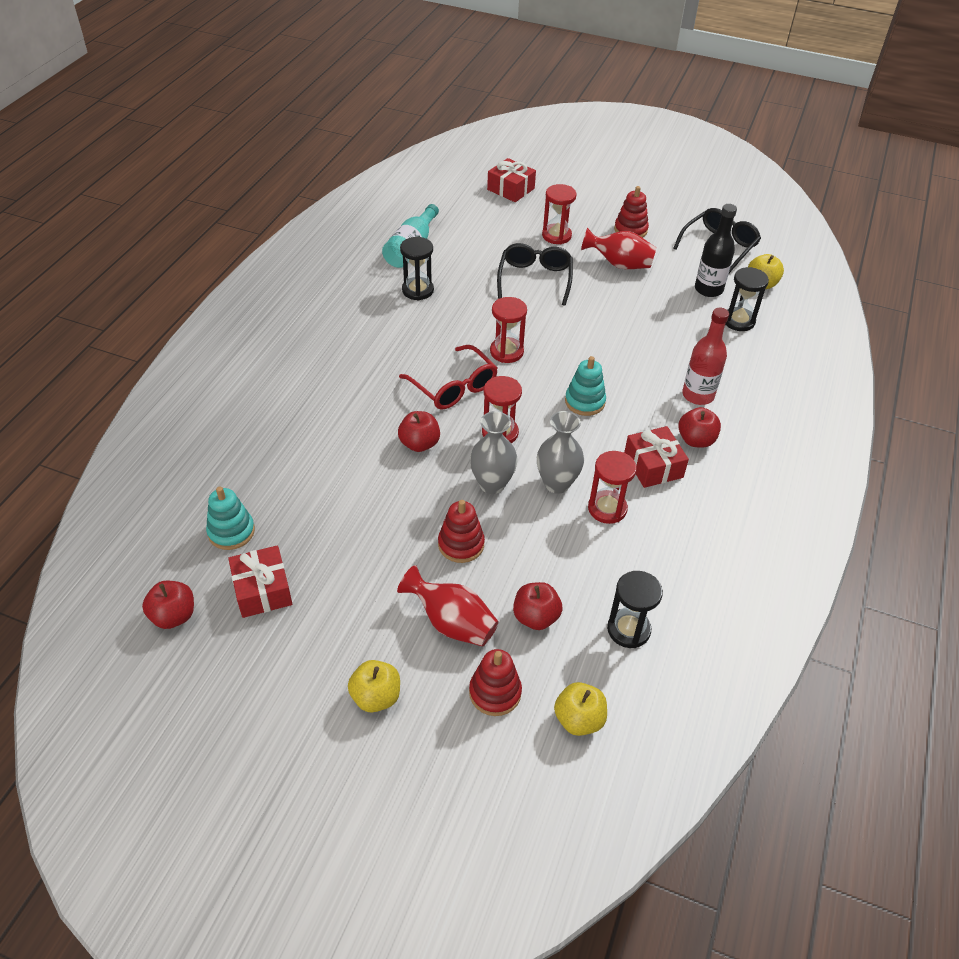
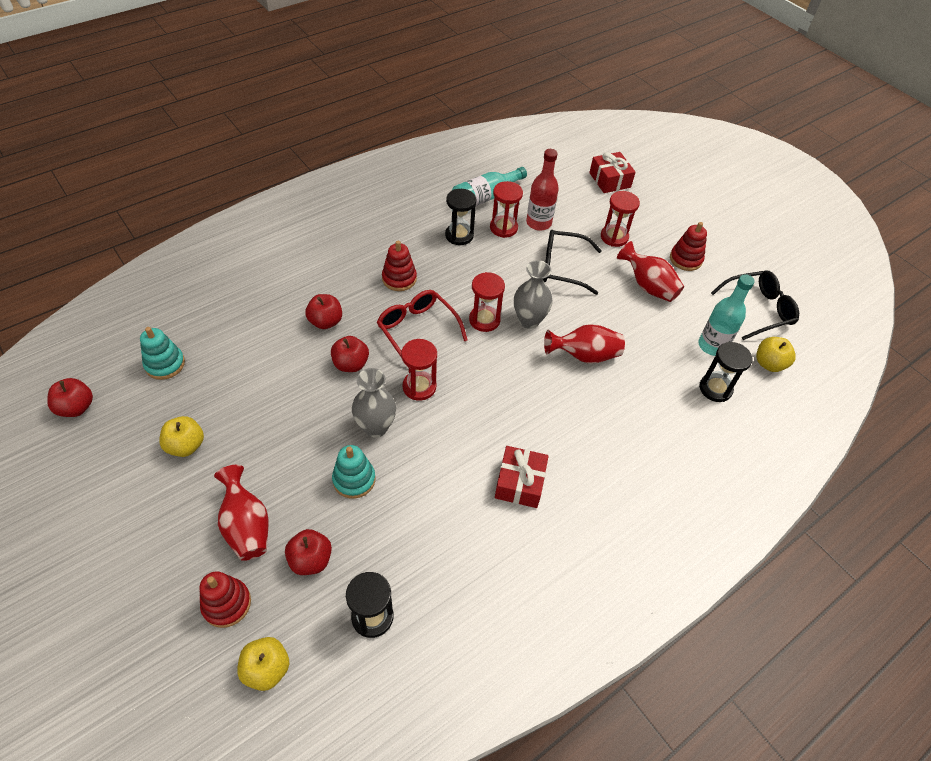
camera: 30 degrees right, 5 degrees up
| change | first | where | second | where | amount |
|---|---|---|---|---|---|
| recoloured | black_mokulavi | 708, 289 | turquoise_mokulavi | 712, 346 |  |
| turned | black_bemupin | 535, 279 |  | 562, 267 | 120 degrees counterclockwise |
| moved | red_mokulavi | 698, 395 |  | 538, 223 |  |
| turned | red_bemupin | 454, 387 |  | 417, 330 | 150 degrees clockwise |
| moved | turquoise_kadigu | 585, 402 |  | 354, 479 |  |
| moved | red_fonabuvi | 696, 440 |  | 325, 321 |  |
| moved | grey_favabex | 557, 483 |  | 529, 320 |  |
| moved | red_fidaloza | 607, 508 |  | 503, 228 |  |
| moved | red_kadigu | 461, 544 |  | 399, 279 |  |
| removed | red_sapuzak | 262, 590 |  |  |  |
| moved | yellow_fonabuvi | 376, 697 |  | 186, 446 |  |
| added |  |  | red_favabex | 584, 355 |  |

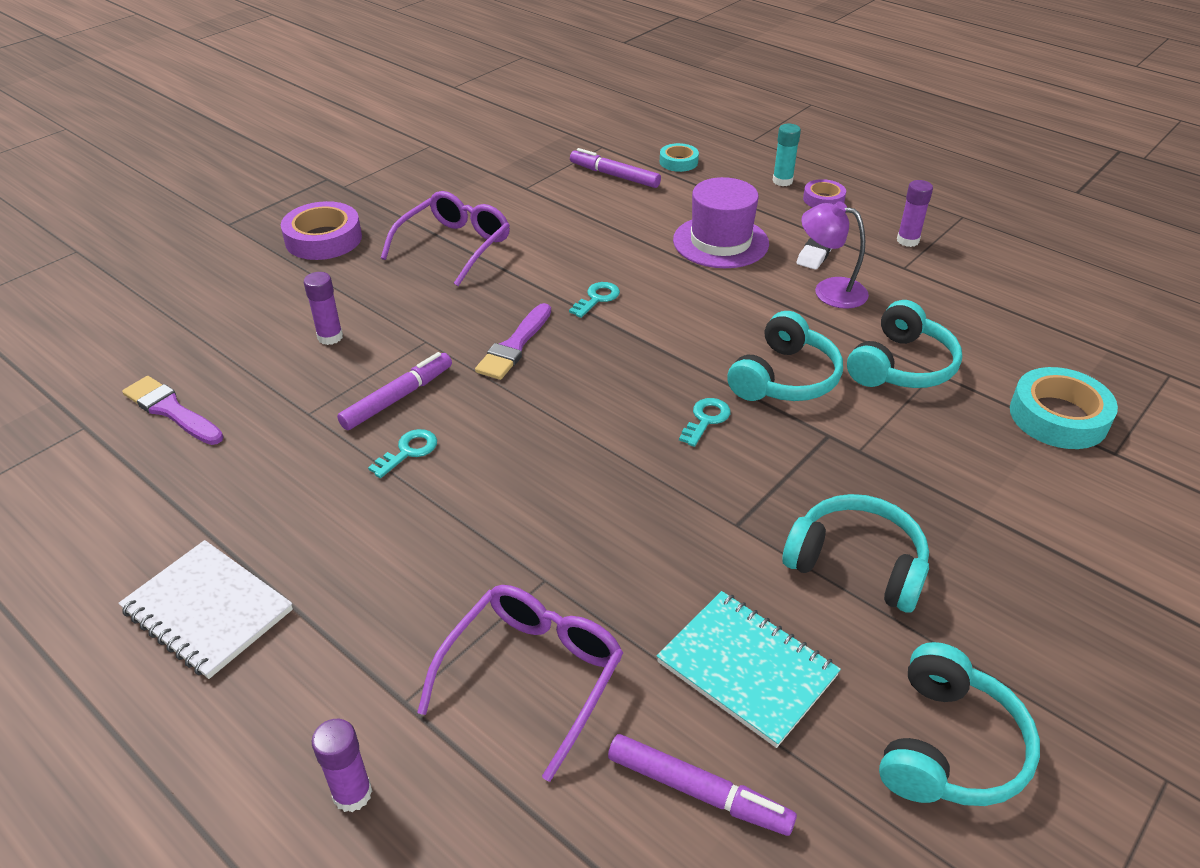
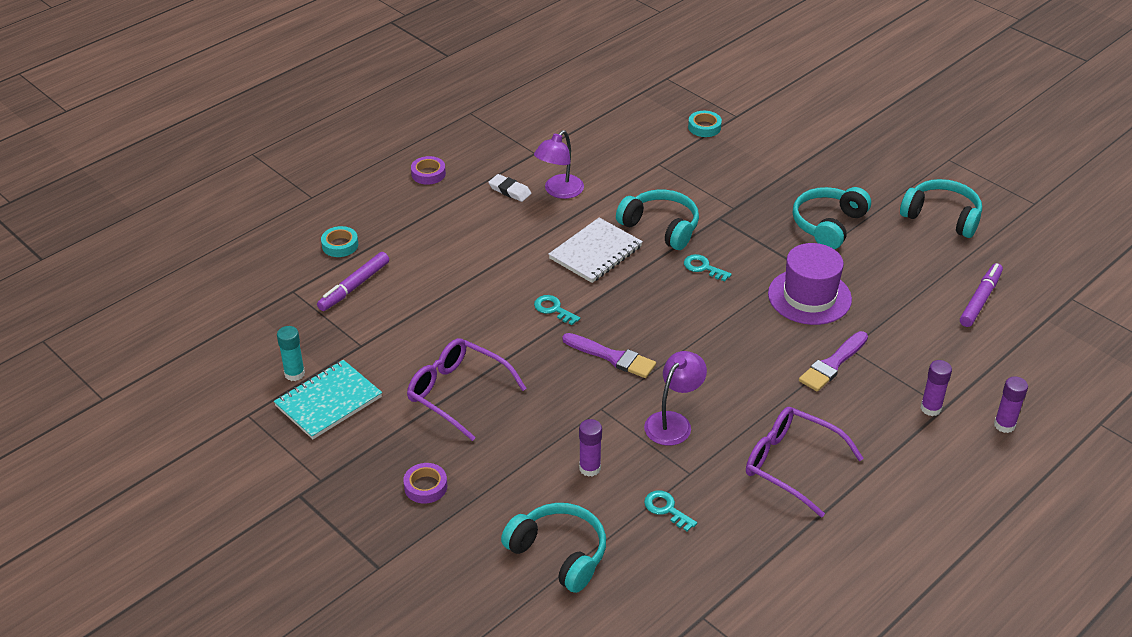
camera: 85 degrees left, 0 degrees up
| change | first | where | second | where | amount |
|---|---|---|---|---|---|
| moved | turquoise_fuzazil | 782, 181 |  | 294, 374 |  |
| moved | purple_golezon | 720, 242 |  | 809, 296 |  |
| moved | purple_fuzazil | 907, 241 |  | 930, 408 |  |
| resized | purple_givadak | 323, 239 |  | 425, 486 | x0.57 |
| moved | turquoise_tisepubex | 901, 366 |  | 559, 554 |  |
| replaced | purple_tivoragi | 397, 398 | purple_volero | 673, 422 |  |
| resized | turquoise_givadak | 1058, 416 |  | 704, 127 | x0.57 |
| moved | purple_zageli | 171, 410 |  | 832, 364 |  |
| moved | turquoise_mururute | 408, 451 |  | 666, 509 |  |
| moved | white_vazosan | 208, 610 |  | 595, 252 |  |
| moved | purple_bemupin | 533, 675 |  | 791, 464 |  |
| moved | turquoise_vazosan | 747, 669 |  | 328, 401 |  |

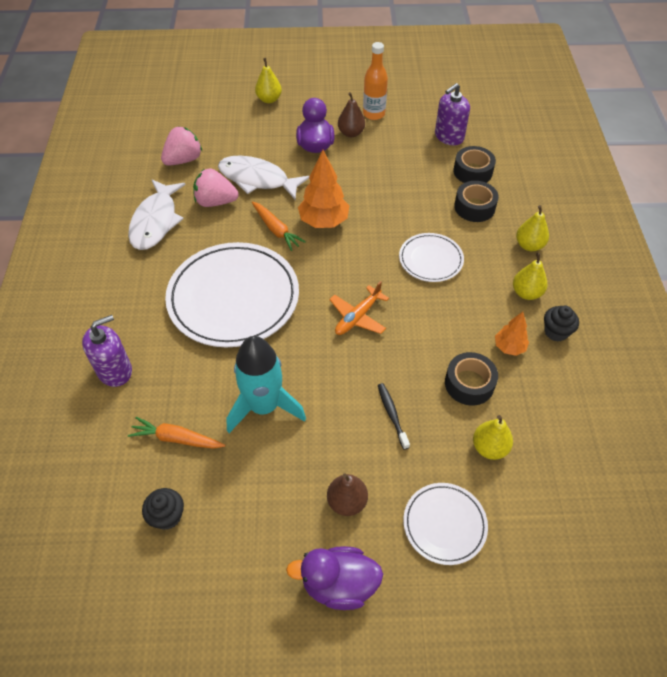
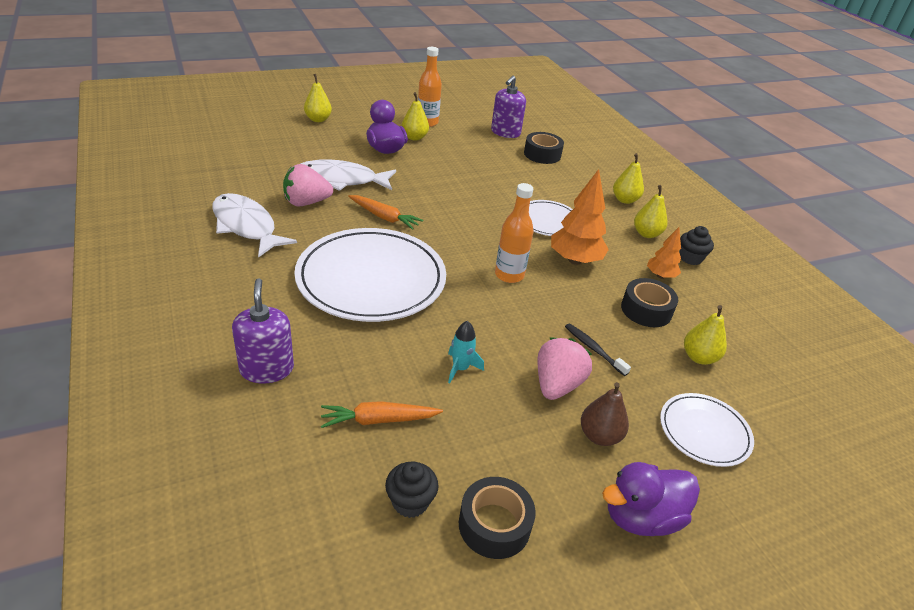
camera: 25 degrees left, 15 degrees down
| change | first | where | second | where | amount |
|---|---|---|---|---|---|
| recoloured | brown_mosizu | 351, 133 | yellow_mosizu | 414, 137 |  |
| moved | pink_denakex | 184, 160 |  | 557, 385 |  |
| moved | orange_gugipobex | 324, 222 |  | 575, 260 |  |
| turned | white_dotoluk | 156, 221 |  | 246, 226 | 150 degrees clockwise |
| moved | black_givadak | 474, 207 |  | 494, 525 |  |
| replaced | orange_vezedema | 357, 317 | orange_mokulavi | 509, 275 |  |
| turned | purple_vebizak | 115, 370 |  | 266, 369 | 45 degrees counterclockwise |
| resized | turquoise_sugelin | 264, 406 |  | 460, 368 | x0.46 |

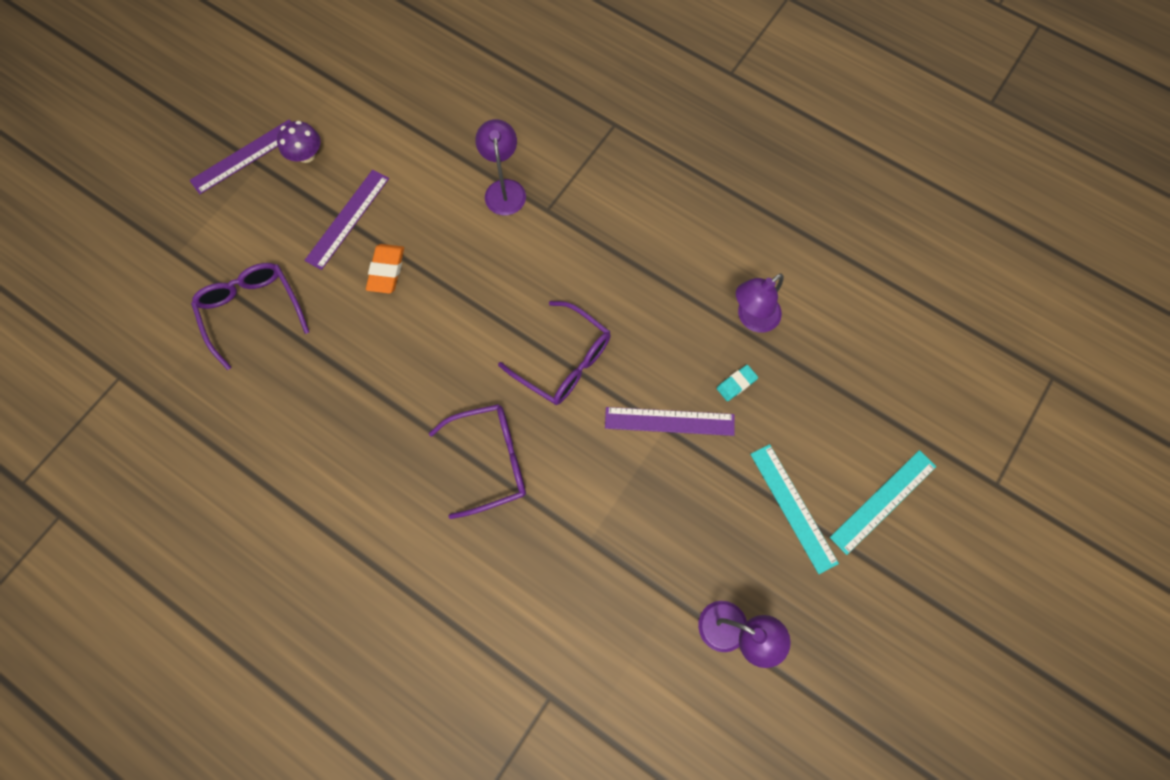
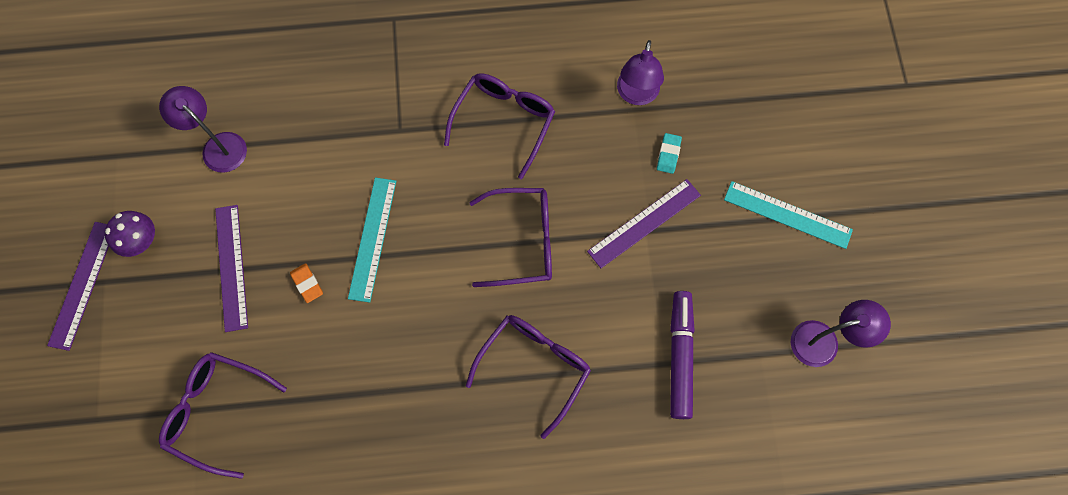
camera: 40 degrees left, 0 degrees up
| change | first | where | second | where | amount |
|---|---|---|---|---|---|
| moved | purple_volero | 504, 189 |  | 218, 146 |  |
| resized | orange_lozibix | 386, 270 |  | 307, 284 | x0.66 |
| moved | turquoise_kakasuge | 883, 502 |  | 373, 238 |  |
| added |  |  | purple_bemupin | 504, 121 |  |
| added |  |  | purple_tivoragi | 680, 356 |  |

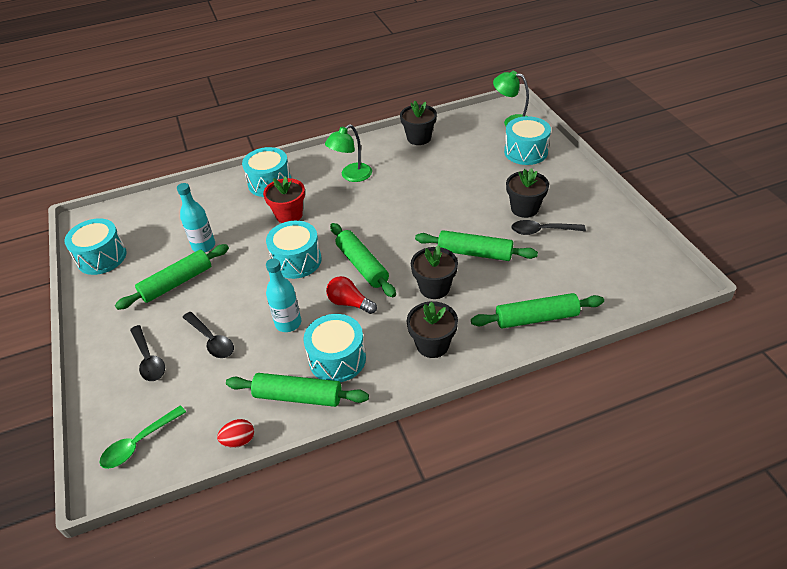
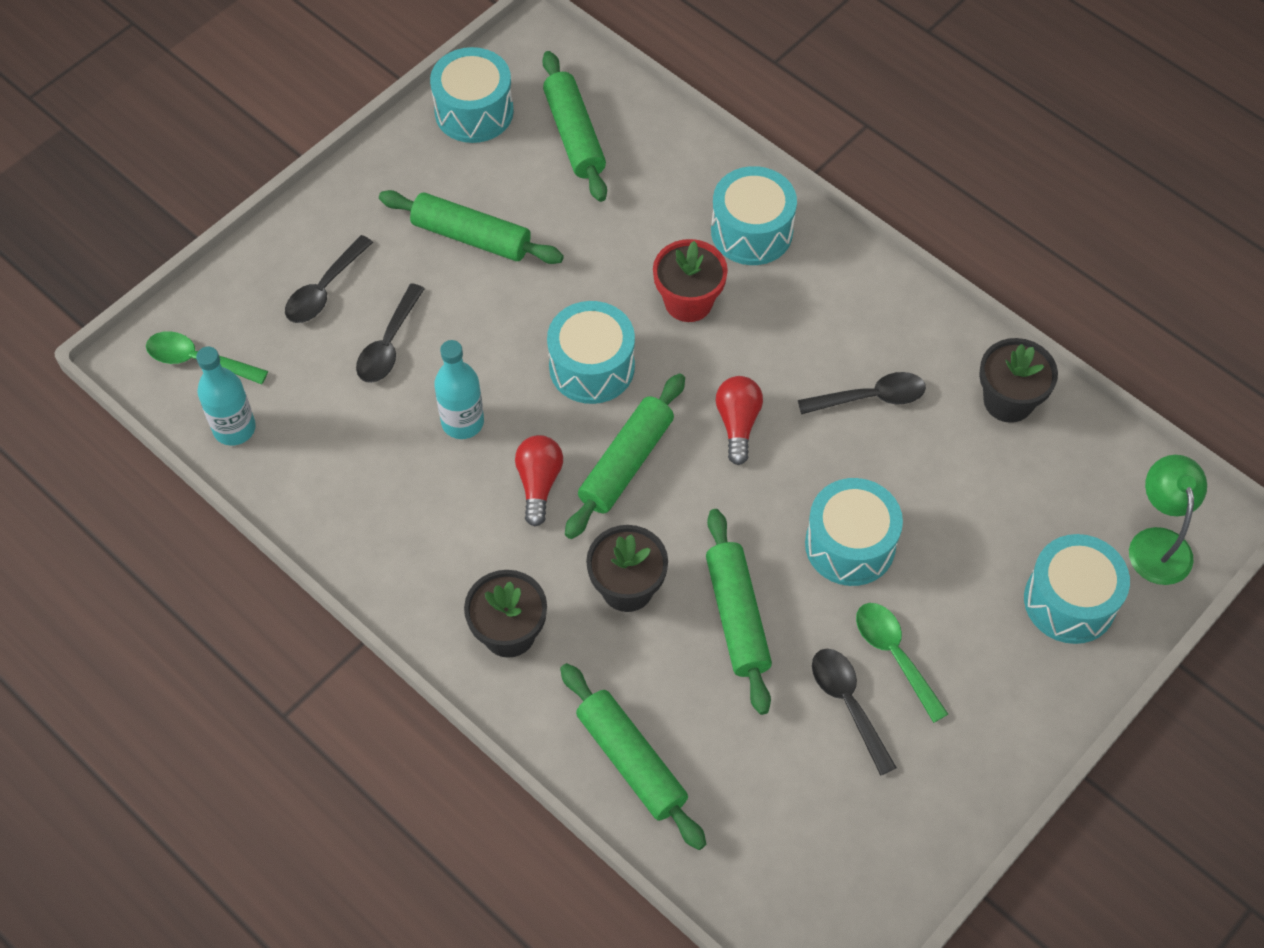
camera: 60 degrees right, 15 degrees up
| change | first | where | second | where | amount |
|---|---|---|---|---|---|
| removed | green_volero | 351, 176 |  |  |  |
| replaced | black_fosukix | 524, 208 | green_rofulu | 894, 655 |  |
| moved | turquoise_mokulavi | 203, 246 |  | 234, 428 |  |
| moved | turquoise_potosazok | 337, 359 |  | 850, 545 |  |
| moved | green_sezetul | 298, 396 |  | 574, 135 |  |
| removed | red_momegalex | 239, 440 |  |  |  |
| added |  |  | black_rofulu | 870, 398 |  |
| added |  |  | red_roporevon | 738, 424 |  |

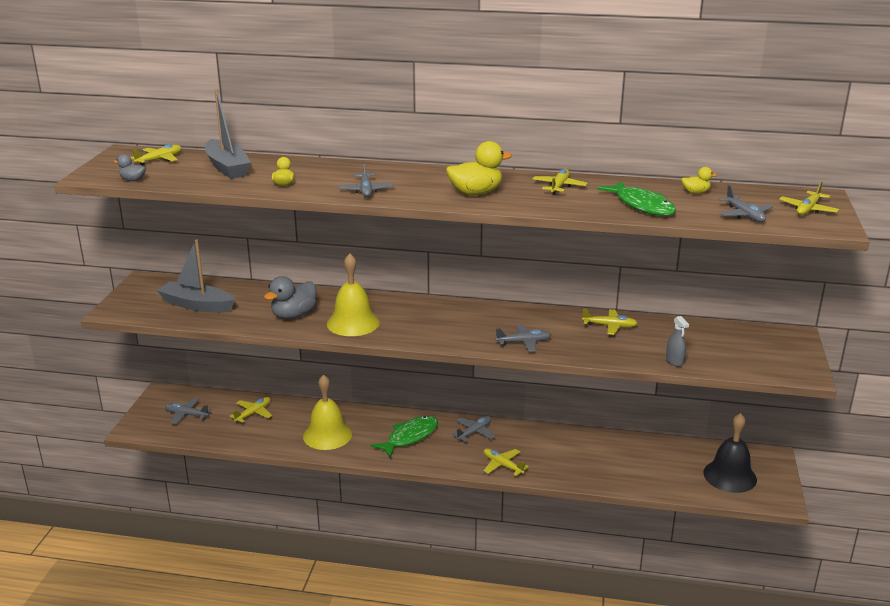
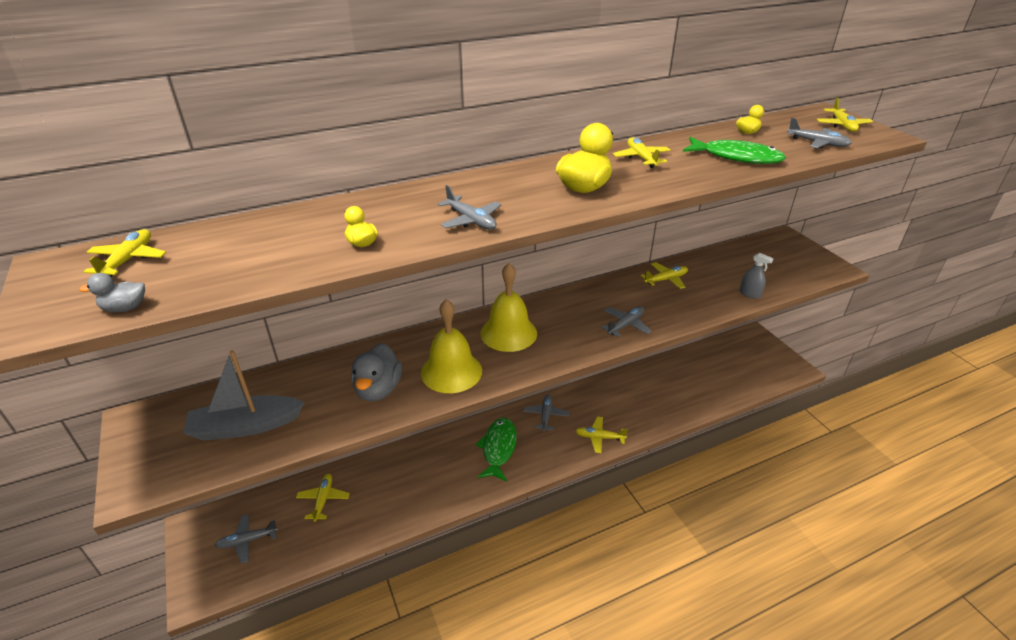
camera: 35 degrees left, 10 degrees up
| change | first | where | second | where | amount |
|---|---|---|---|---|---|
| removed | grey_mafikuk | 227, 167 |  |  |  |
| moved | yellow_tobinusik | 327, 435 |  | 508, 333 |  |
| removed | black_tobinusik | 730, 476 |  |  |  |

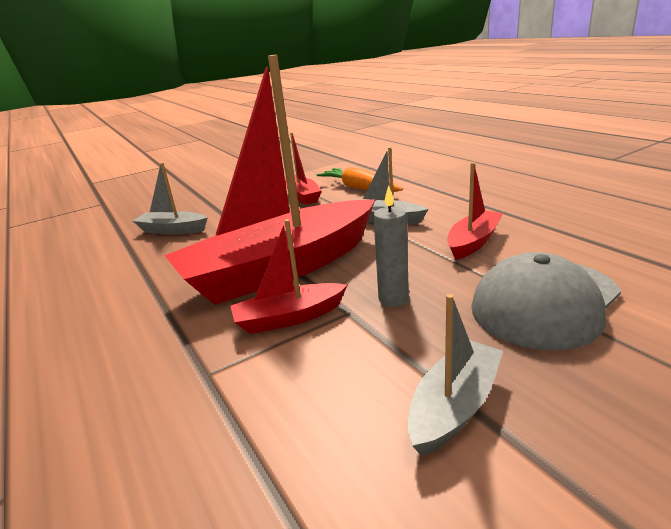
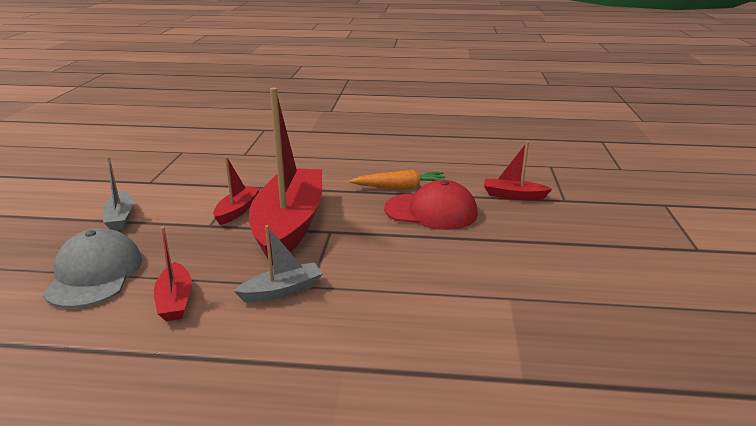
camera: 125 degrees right, 0 degrees up
| change | first | where | second | where | amount |
|---|---|---|---|---|---|
| moved | red_mafikuk | 302, 196 |  | 513, 196 |  |
| replaced | grey_mafikuk | 172, 230 | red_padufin | 431, 211 |  |
| moved | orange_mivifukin | 359, 188 |  | 400, 187 |  |
| removed | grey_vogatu | 393, 299 |  |  |  |

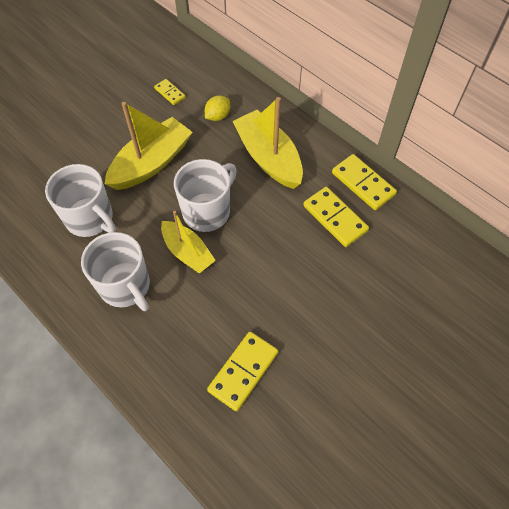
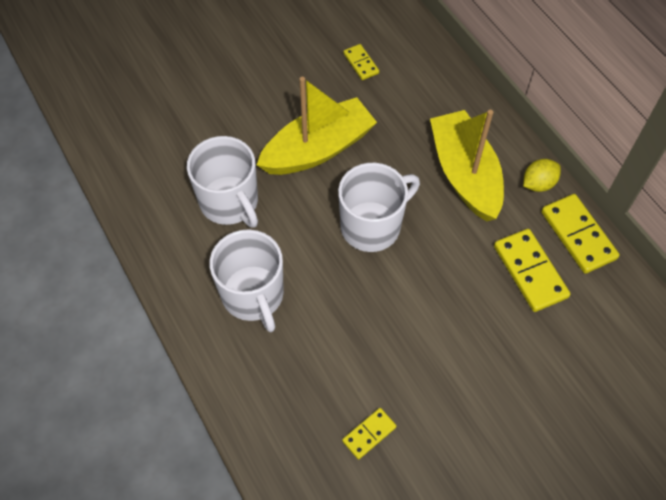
camera: 15 degrees right, 0 degrees up
| change | first | where | second | where | amount |
|---|---|---|---|---|---|
| moved | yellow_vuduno | 218, 116 |  | 538, 184 |  |
| removed | yellow_mafikuk | 187, 252 |  |  |  |
| resized | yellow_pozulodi | 243, 371 |  | 369, 434 | x0.57 |

